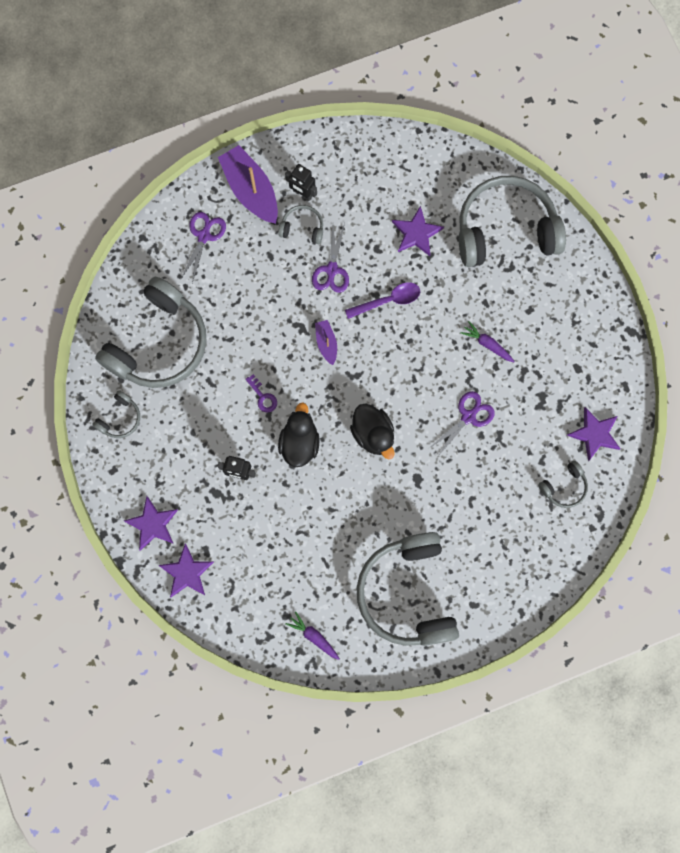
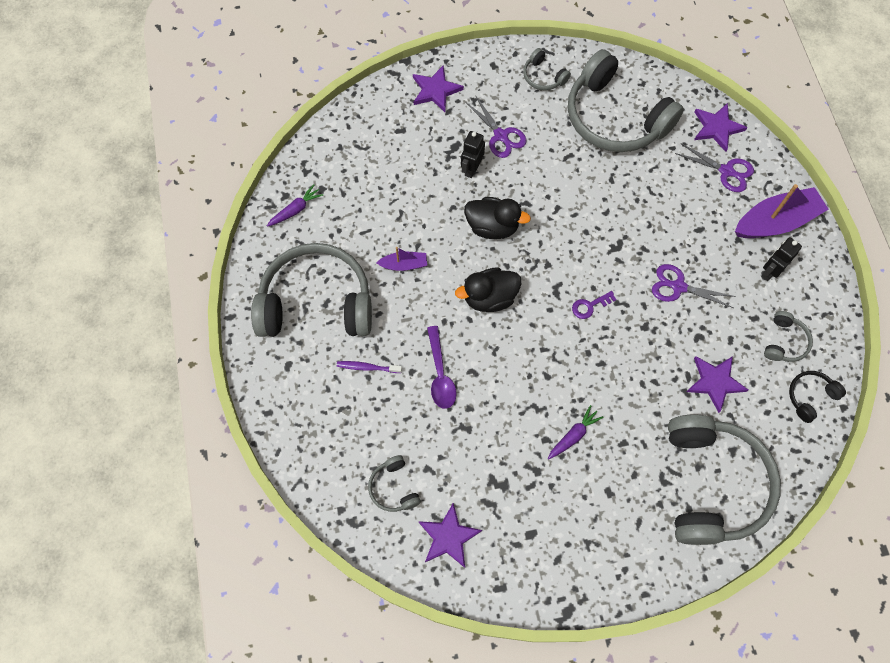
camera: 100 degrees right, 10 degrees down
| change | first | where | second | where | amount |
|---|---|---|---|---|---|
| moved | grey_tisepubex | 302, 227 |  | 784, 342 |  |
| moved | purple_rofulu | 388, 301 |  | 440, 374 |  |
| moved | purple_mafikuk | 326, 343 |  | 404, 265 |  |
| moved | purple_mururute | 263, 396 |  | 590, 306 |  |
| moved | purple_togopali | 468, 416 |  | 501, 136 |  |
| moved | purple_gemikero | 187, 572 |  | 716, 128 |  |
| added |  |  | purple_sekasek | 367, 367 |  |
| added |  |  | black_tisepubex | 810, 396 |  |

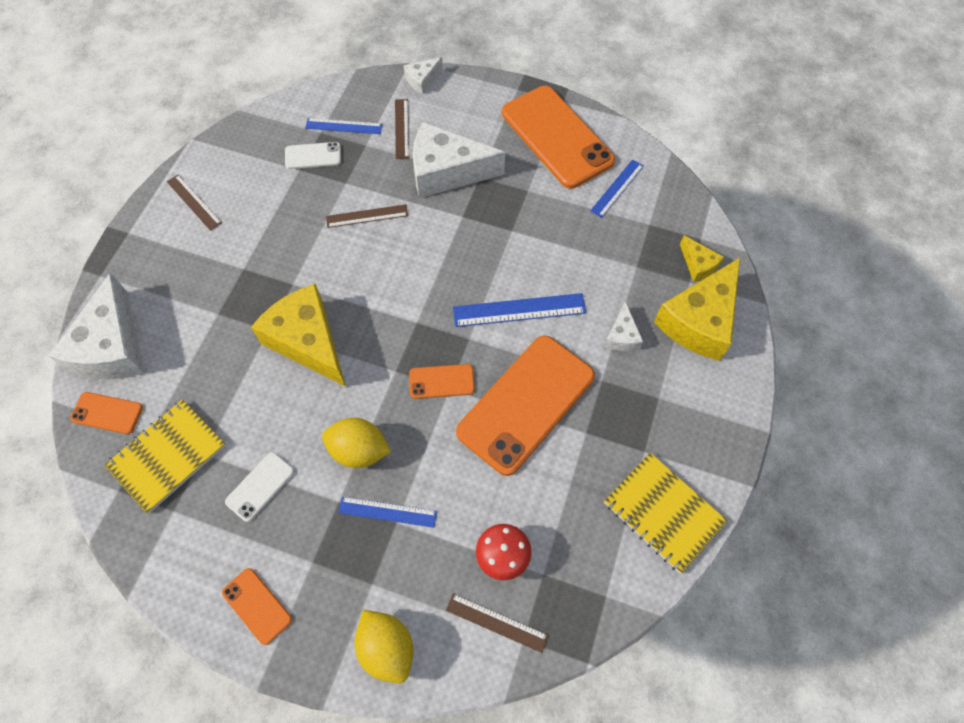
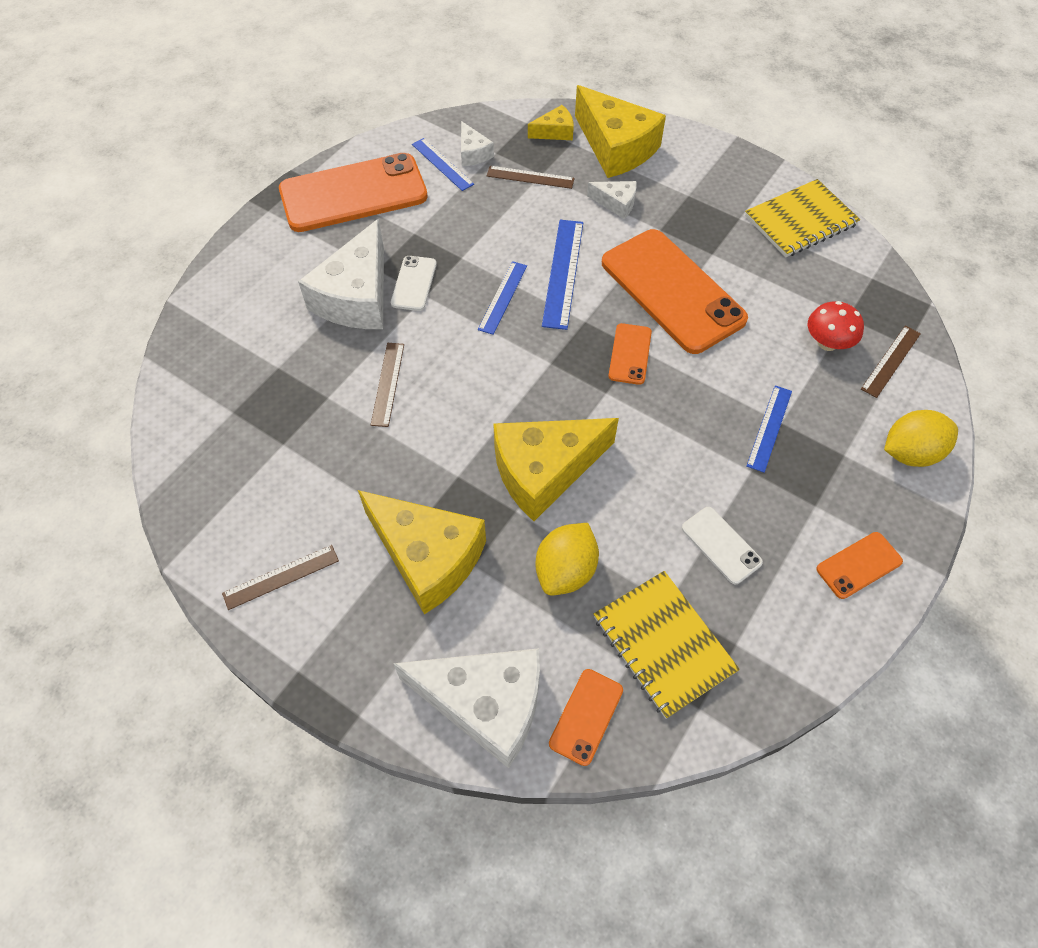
camera: 75 degrees left, 5 degrees down
| change | first | where | second | where | amount |
|---|---|---|---|---|---|
| moved | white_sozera | 422, 80 |  | 473, 153 |  |
| moved | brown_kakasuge | 402, 128 |  | 530, 177 |  |
| moved | blue_kakasuge | 344, 126 |  | 502, 297 |  |
| moved | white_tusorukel | 313, 156 |  | 414, 283 |  |
| moved | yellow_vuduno | 359, 450 |  | 565, 570 |  |
| added |  |  | yellow_sozera | 428, 557 |  |

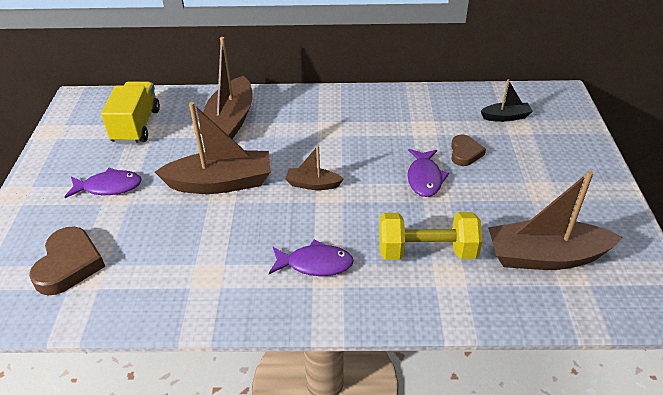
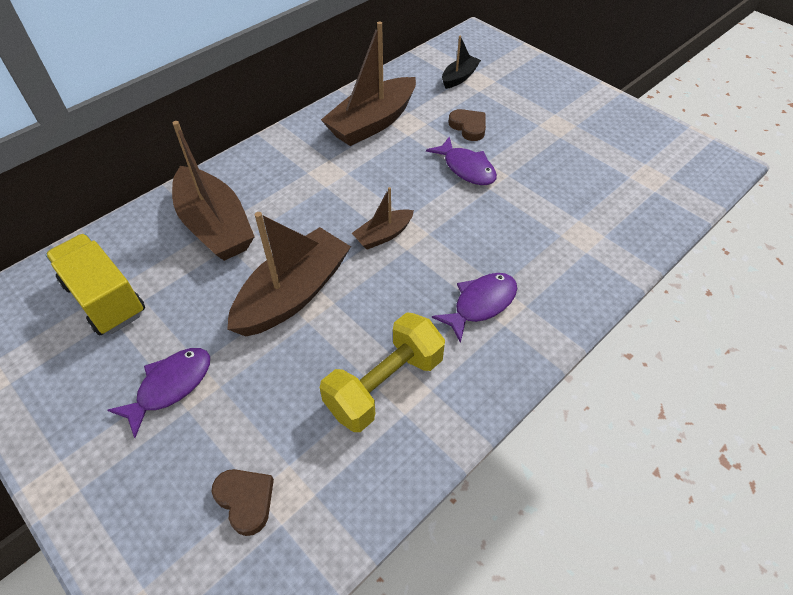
camera: 45 degrees left, 10 degrees up
| change | first | where | second | where | amount |
|---|---|---|---|---|---|
| moved | brown_mafikuk | 545, 256 |  | 372, 123 |  |
| moved | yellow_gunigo | 427, 251 |  | 384, 385 |  |
| resized | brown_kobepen | 69, 264 |  | 245, 500 | x0.62 |

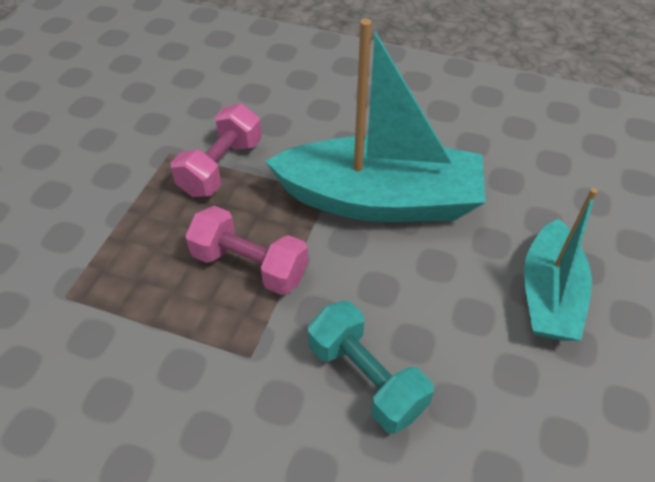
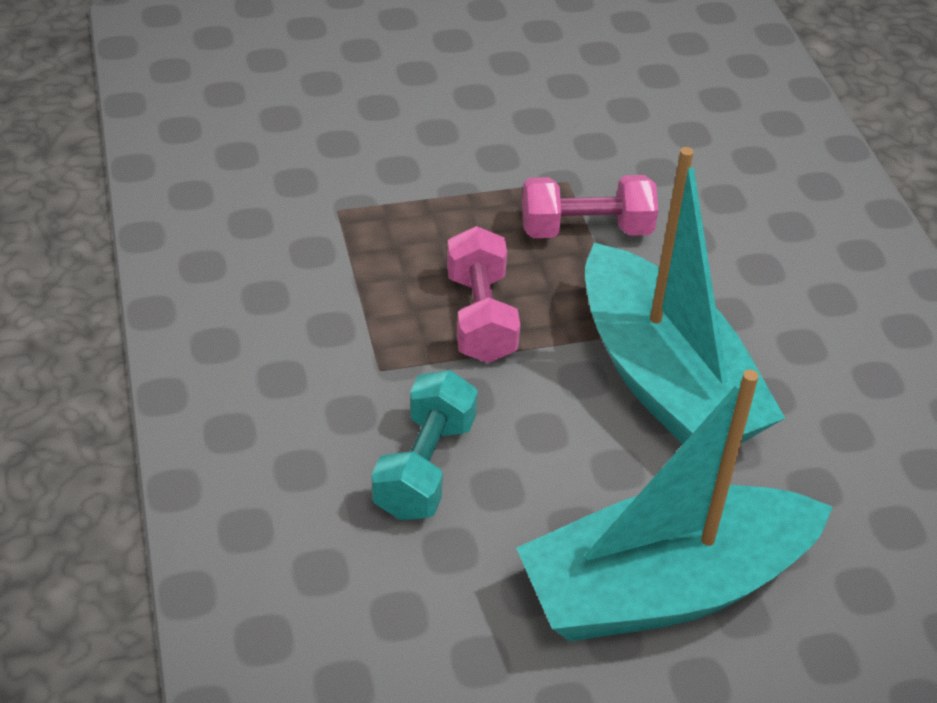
camera: 55 degrees right, 5 degrees down
| change | first | where | second | where | amount |
|---|---|---|---|---|---|
| resized | turquoise_mafikuk | 549, 294 |  | 664, 588 | x1.64 |

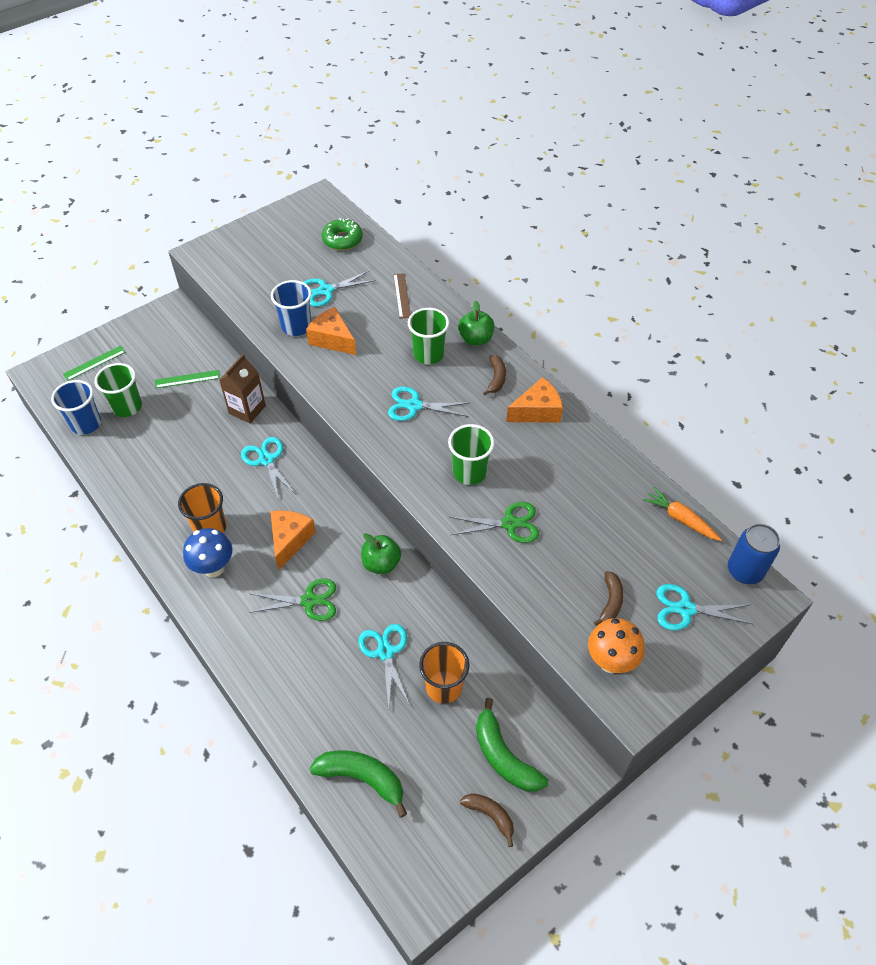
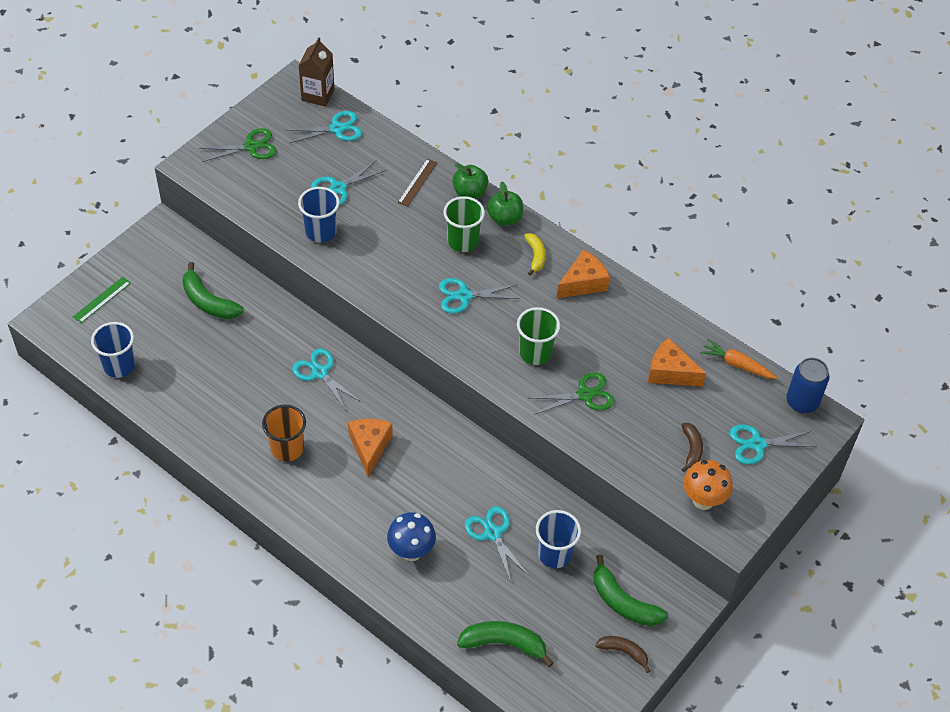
camera: 15 degrees left, 0 degrees up
| change | first | where | second | where | amount |
|---|---|---|---|---|---|
| replaced | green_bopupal | 342, 240 | turquoise_togopali | 337, 129 |  |
| turned | brown_kakasuge | 402, 295 |  | 417, 182 | 45 degrees clockwise |
| moved | orange_sozera | 332, 339 |  | 670, 372 |  |
| moved | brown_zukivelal | 247, 409 |  | 318, 95 |  |
| recoloured | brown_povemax | 496, 378 | yellow_povemax | 535, 256 |  |
| removed | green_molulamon | 127, 407 |  |  |  |
| replaced | green_kakasuge | 187, 379 | green_povemax | 208, 302 |  |
| moved | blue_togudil | 214, 568 |  | 411, 551 |  |
| moved | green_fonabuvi | 381, 563 |  | 469, 193 |  |
| moved | green_togopali | 309, 601 |  | 251, 147 |  |
| recoloured | orange_molulamon | 444, 687 | blue_molulamon | 554, 554 |  |

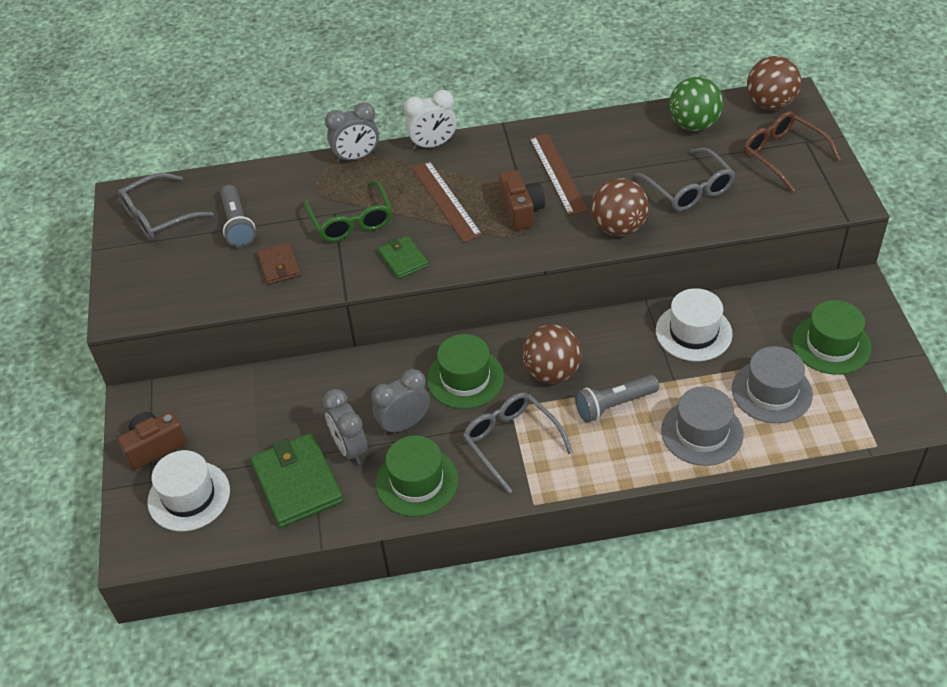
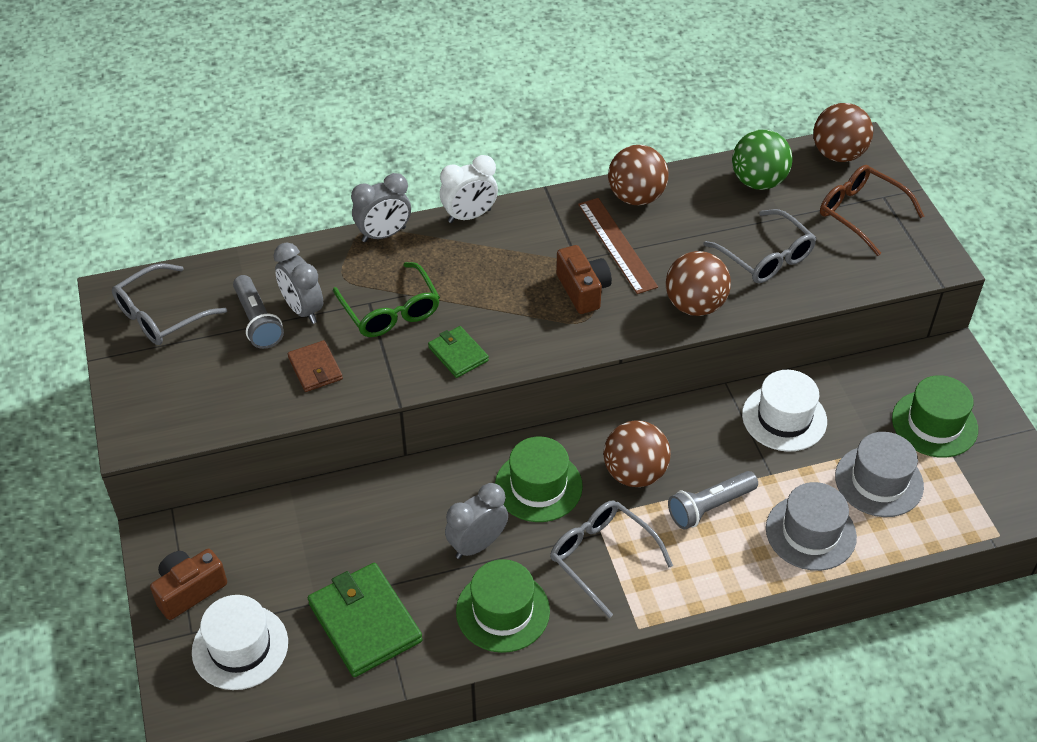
camera: 10 degrees left, 0 degrees up
| change | first | where | second | where | amount |
|---|---|---|---|---|---|
| removed | brown_kakasuge | 446, 200 |  |  |  |
| moved | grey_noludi | 350, 448 |  | 303, 309 |  |
| added |  |  | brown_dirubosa | 636, 197 |  |

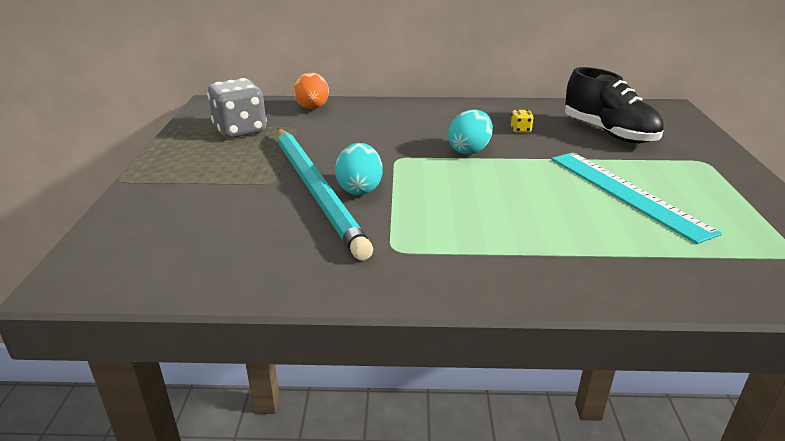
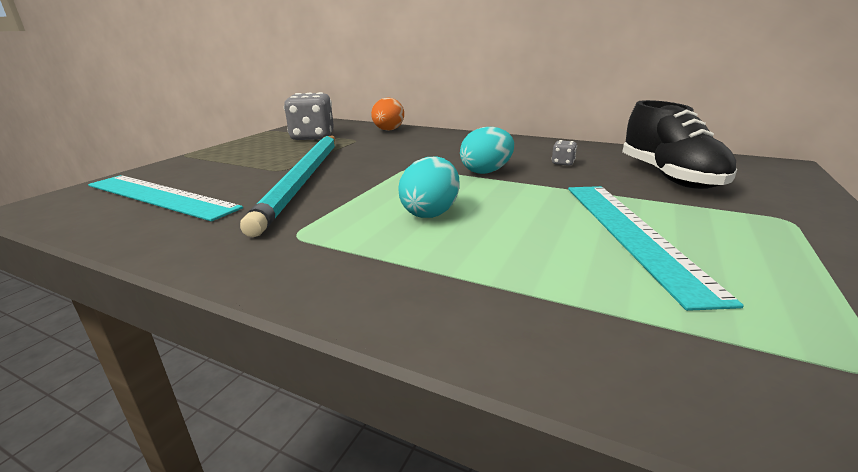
camera: 25 degrees right, 5 degrees down
| change | first | where | second | where | amount |
|---|---|---|---|---|---|
| recoloured | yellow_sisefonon | 520, 130 | grey_sisefonon | 562, 163 |  |
| moved | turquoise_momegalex | 359, 189 |  | 430, 213 |  |
| added |  |  | turquoise_kakasuge | 160, 196 |  |

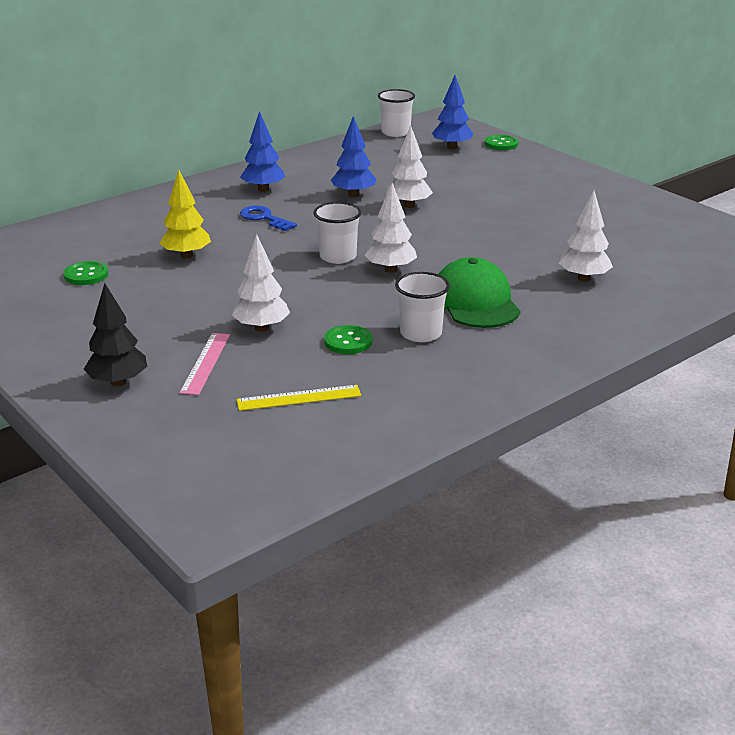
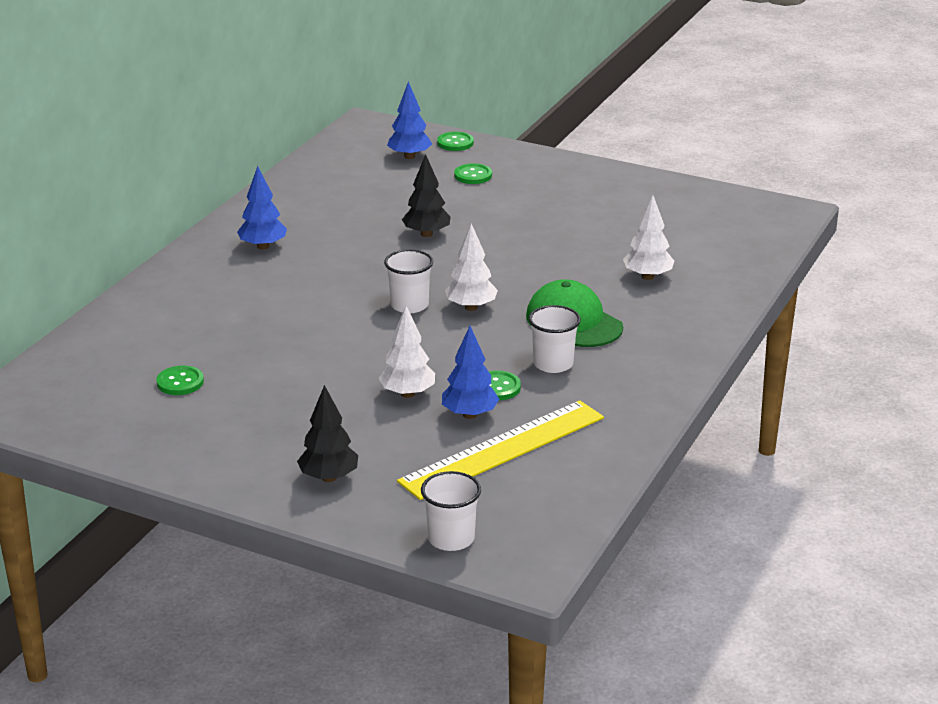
camera: 25 degrees left, 0 degrees up
| change | first | where | second | where | amount |
|---|---|---|---|---|---|
| moved | white_molulamon | 395, 132 |  | 451, 539 |  |
| moved | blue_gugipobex | 353, 195 |  | 469, 415 |  |
| recoloured | white_gugipobex | 408, 205 | black_gugipobex | 426, 234 |  |
| removed | yellow_gugipobex | 186, 255 |  |  |  |
| removed | blue_mururute | 264, 218 |  |  |  |
| removed | pink_kakasuge | 205, 363 |  |  |  |
| resized | yellow_kakasuge | 299, 398 |  | 503, 449 | x2.02 |
| added |  |  | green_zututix | 473, 175 |  |

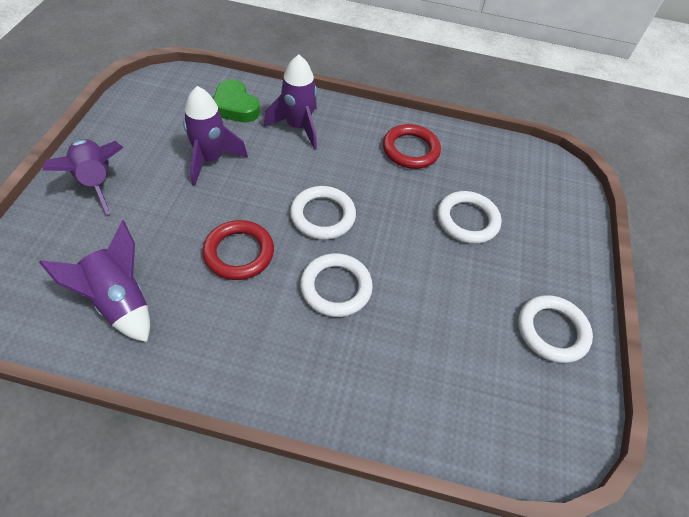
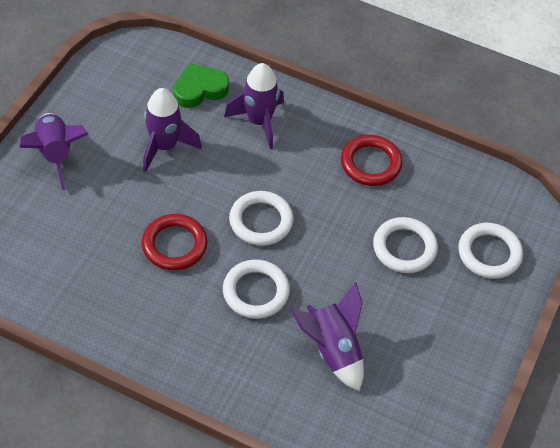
camera: 15 degrees right, 0 degrees up
| change | first | where | second | where | amount |
|---|---|---|---|---|---|
| turned | green_kobepen | 235, 106 |  | 200, 89 | 90 degrees clockwise |
| moved | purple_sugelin | 120, 302 |  | 332, 350 |  |
| moved | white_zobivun | 552, 331 |  | 489, 253 |  |

